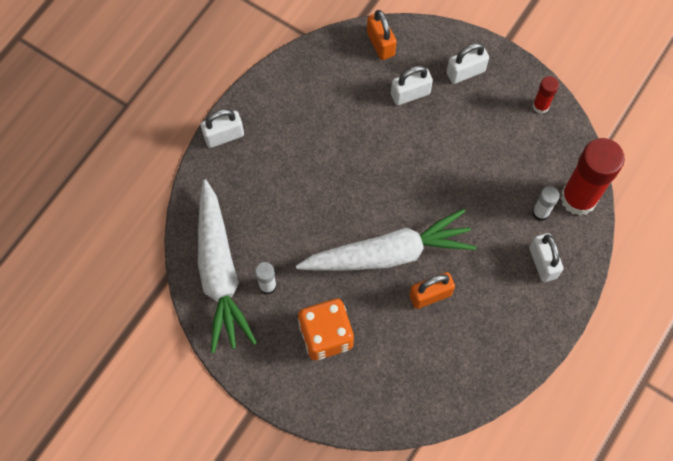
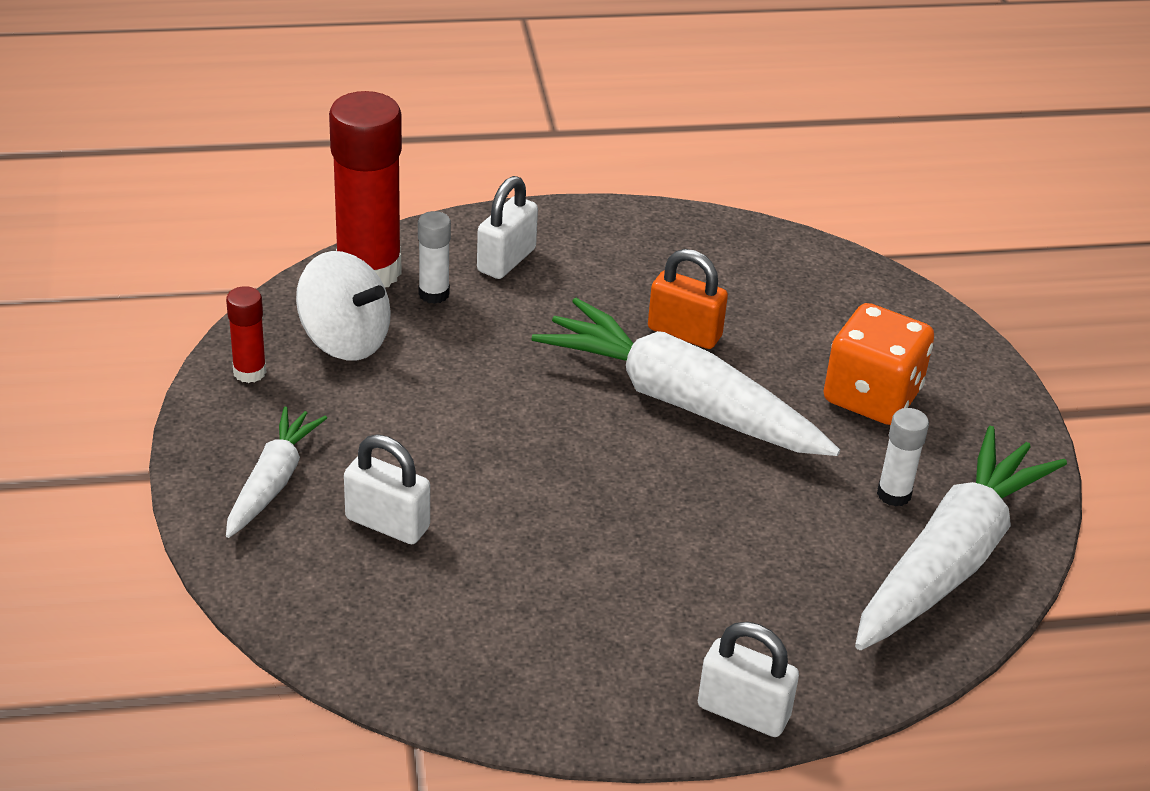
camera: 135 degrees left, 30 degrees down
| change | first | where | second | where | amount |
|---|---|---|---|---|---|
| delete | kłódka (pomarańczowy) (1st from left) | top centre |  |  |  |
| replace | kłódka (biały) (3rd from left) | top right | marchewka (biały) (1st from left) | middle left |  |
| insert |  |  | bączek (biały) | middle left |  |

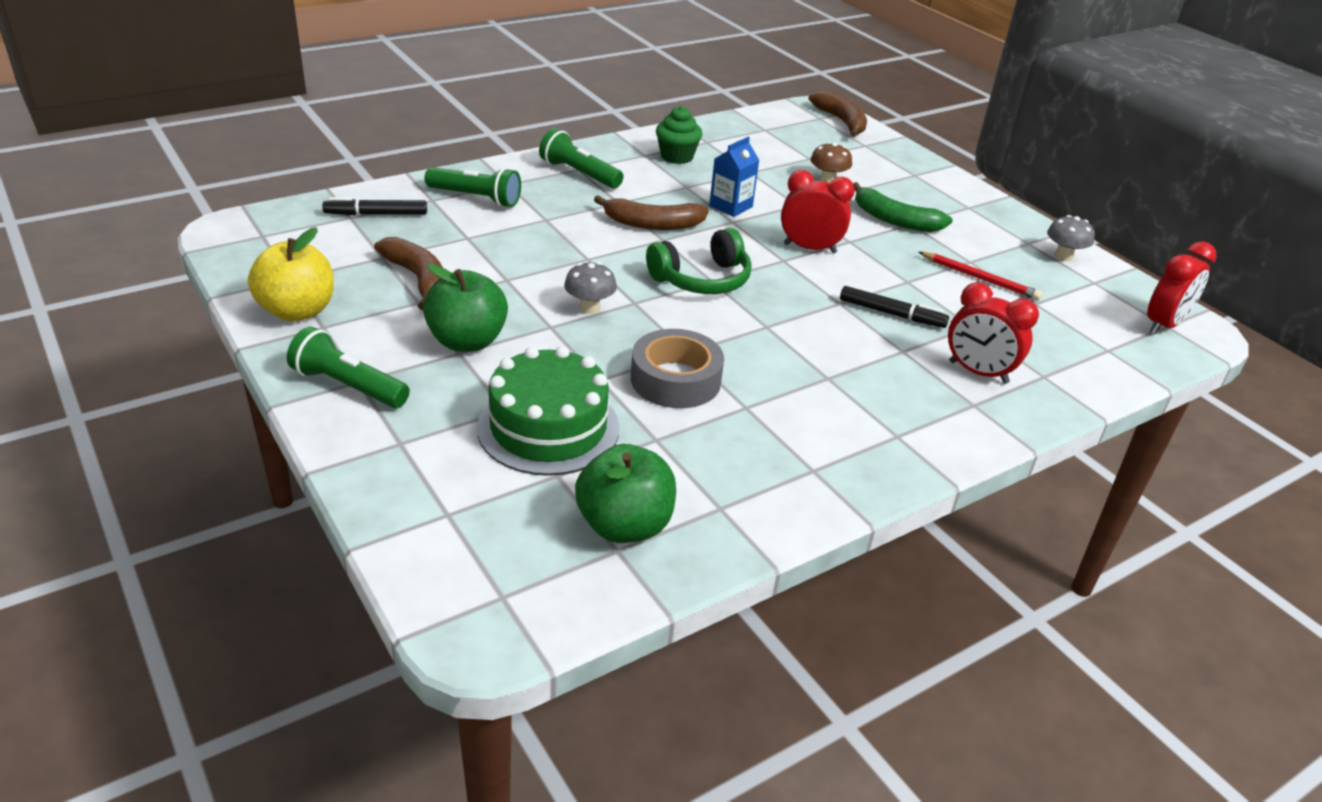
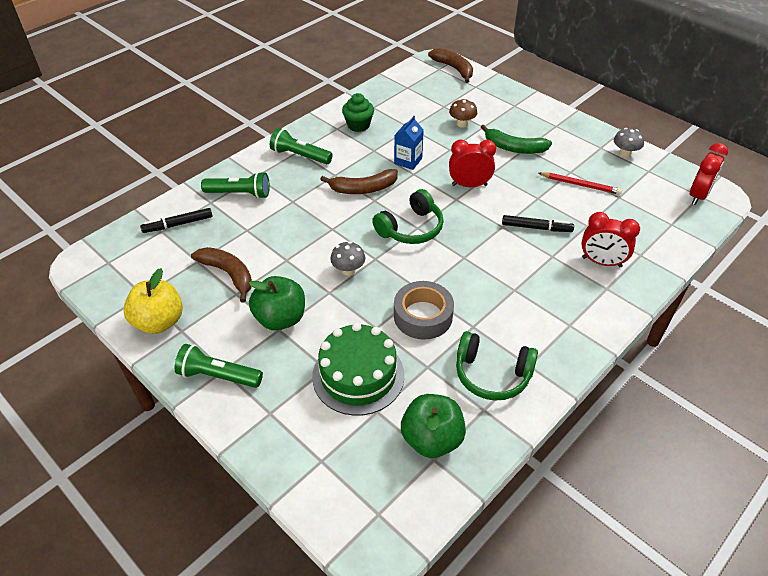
camera: 10 degrees left, 10 degrees up
| change | first | where | second | where | amount |
|---|---|---|---|---|---|
| insert |  |  | słuchawki (zielony) (2nd from left) | centre |  |

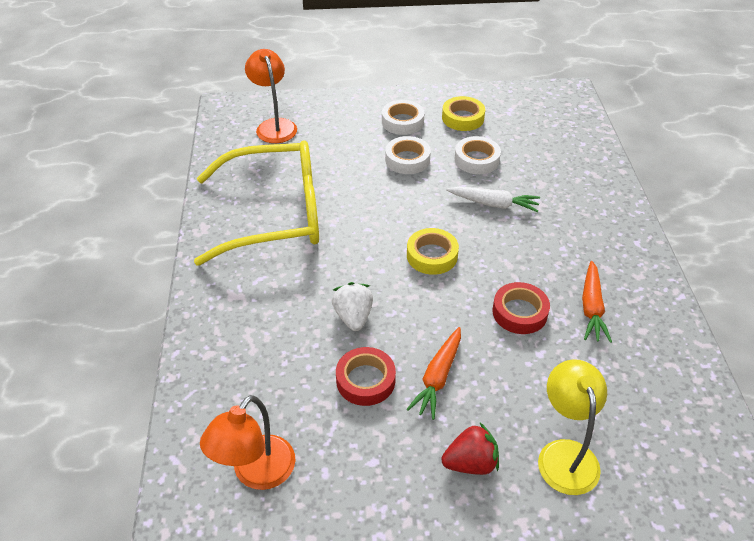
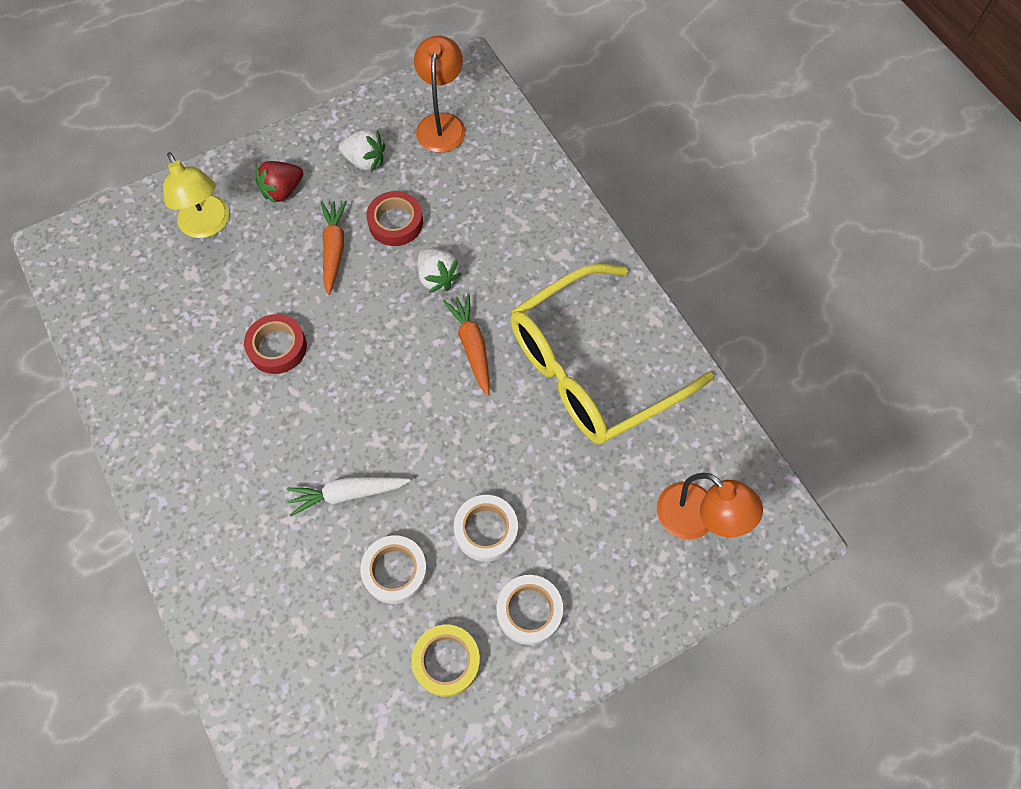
camera: 155 degrees right, 20 degrees up
| change | first | where | second | where | amount |
|---|---|---|---|---|---|
| delete | taśma klejąca (żółty) (1st from left) | centre |  |  |  |
| move | marchewka (pomarańczowy) (2nd from left) | middle right |  | centre |  |
| insert |  |  | truskawka (biały) (1st from left) | top centre |  |

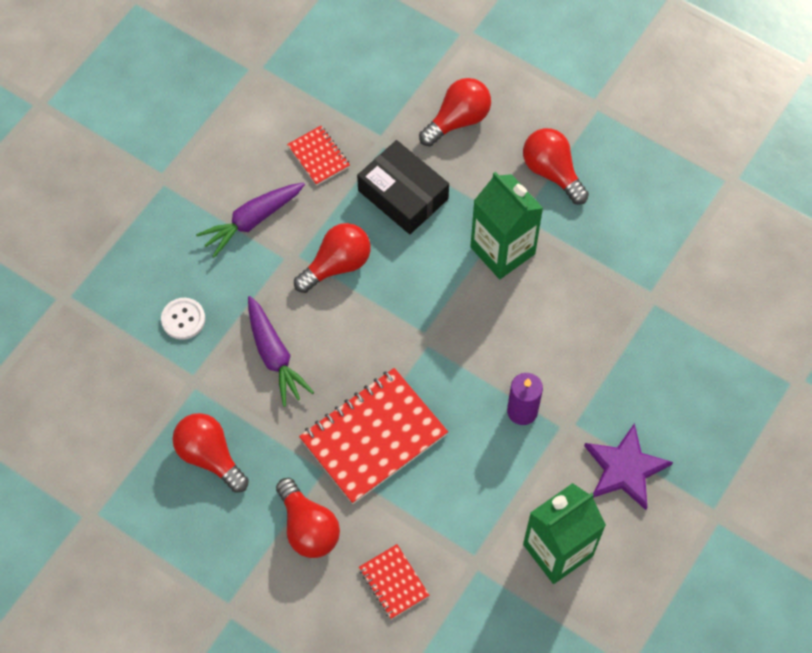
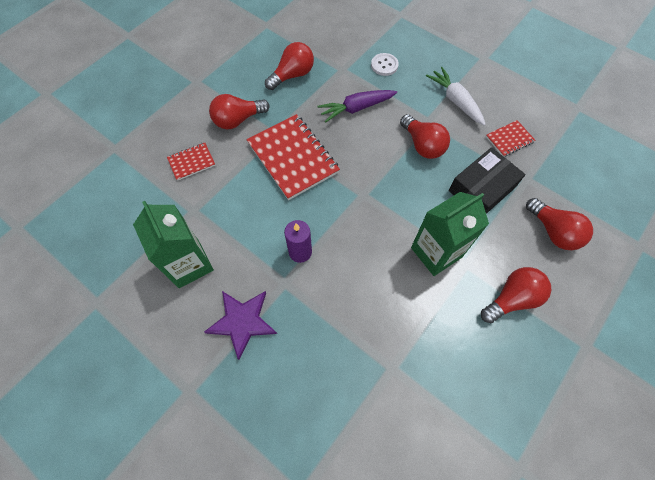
camera: 95 degrees right, 0 degrees up
| change | first | where | second | where | amount |
|---|---|---|---|---|---|
| recolor | marchewka (fioletowy) (1st from left) | middle left | marchewka (biały) | top right |  |

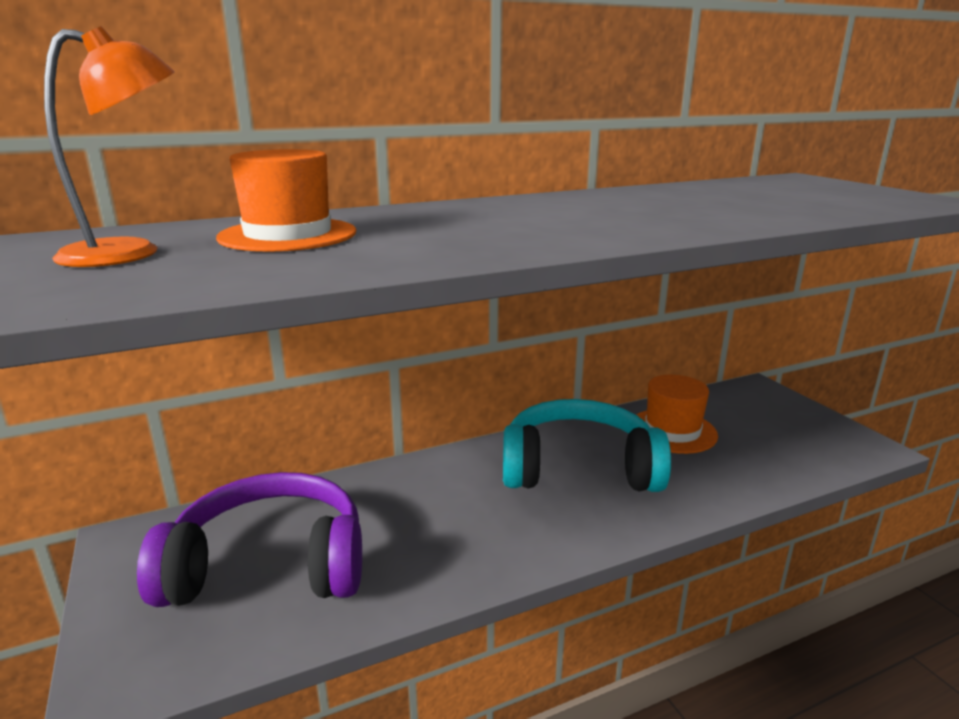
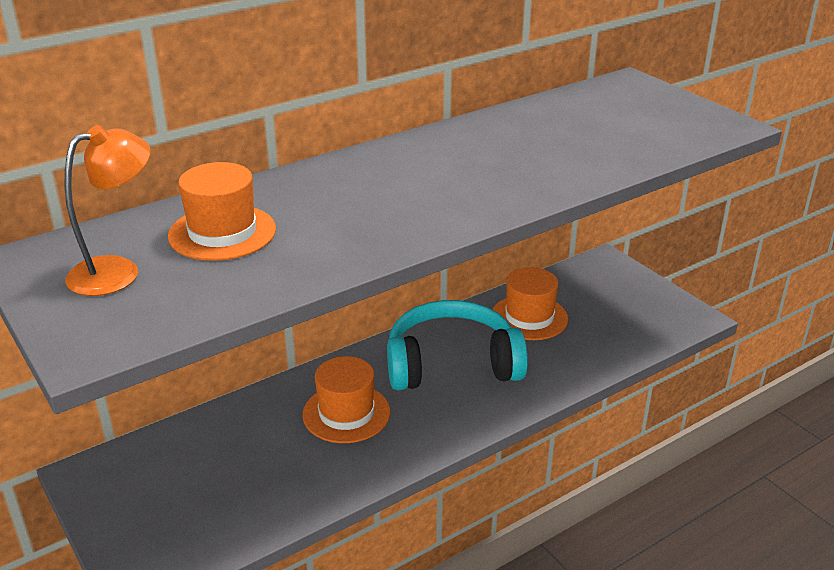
camera: 10 degrees left, 10 degrees up
| change | first | where | second | where | amount |
|---|---|---|---|---|---|
| delete | słuchawki (fioletowy) | bottom left |  |  |  |
| insert |  |  | kapelusz (pomarańczowy) (2nd from left) | bottom centre |  |

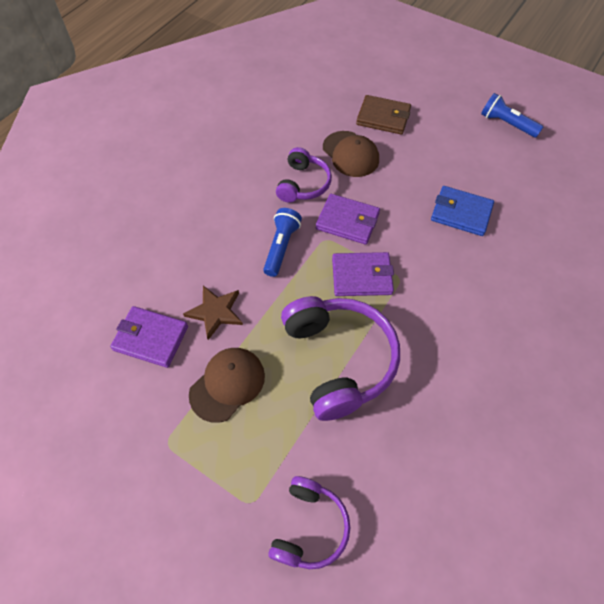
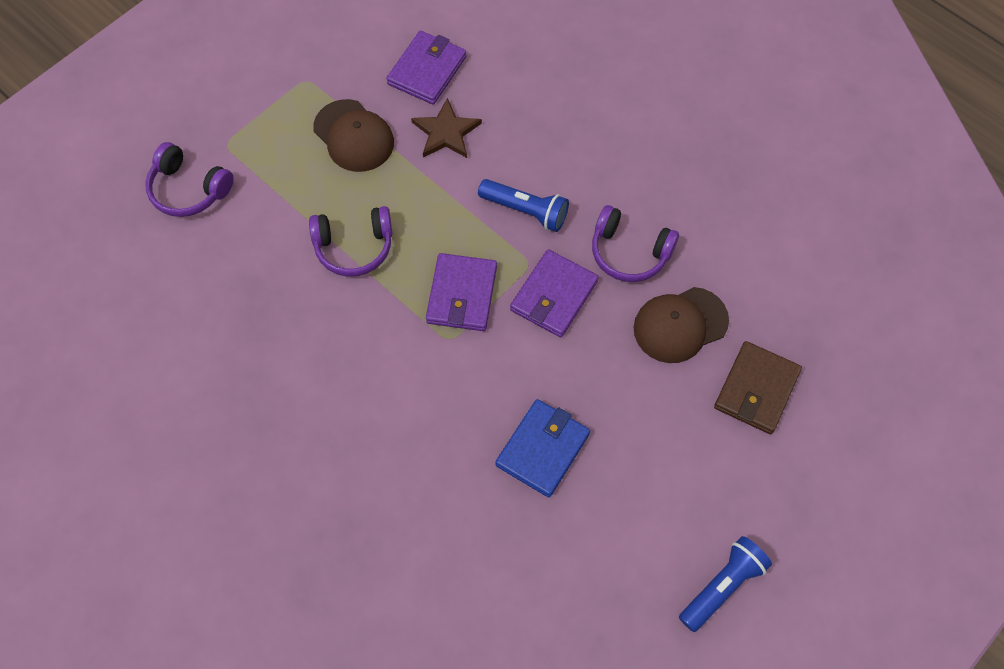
camera: 100 degrees right, 5 degrees up
| change | first | where | second | where | amount |
|---|---|---|---|---|---|
| resize | słuchawki (fioletowy) (3rd from left in the first image) | centre | słuchawki (fioletowy) (2nd from left) | centre | x0.59 |

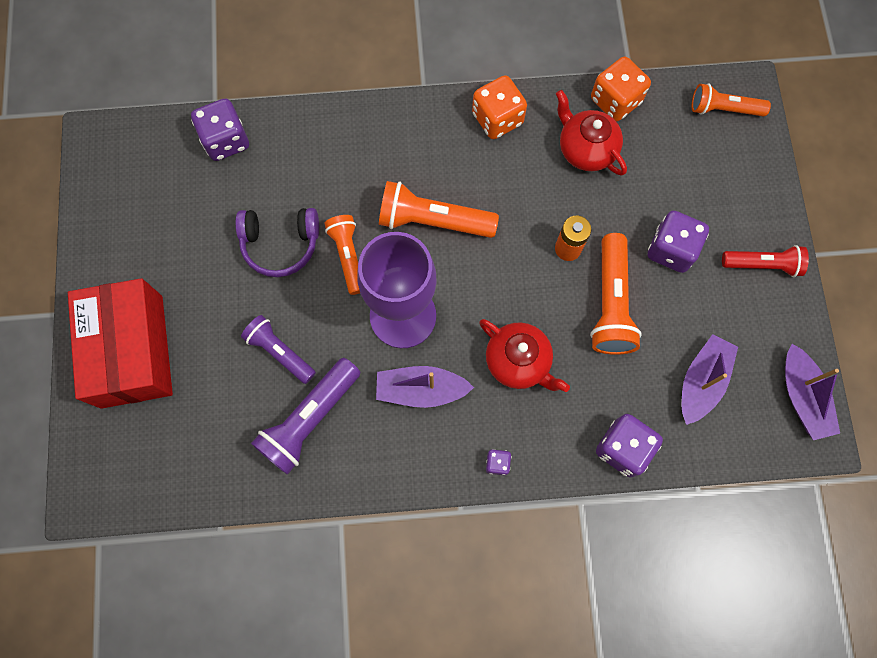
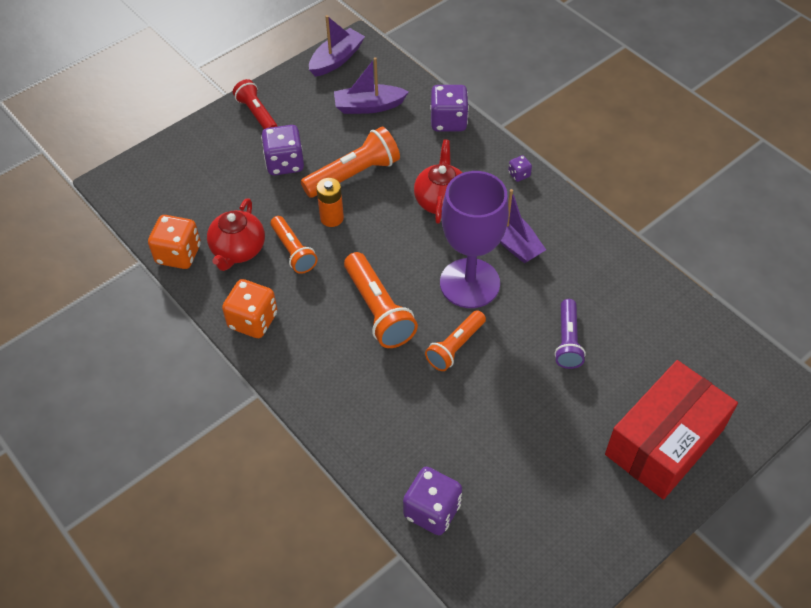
camera: 125 degrees left, 20 degrees down
| change | first | where | second | where | amount |
|---|---|---|---|---|---|
| delete | słuchawki (fioletowy) | middle left |  |  |  |
| delete | latarka (fioletowy) (2nd from left) | centre |  |  |  |
| move | latarka (pomarańczowy) (4th from left in the first image) | top right | latarka (pomarańczowy) (1st from left) | centre |  |

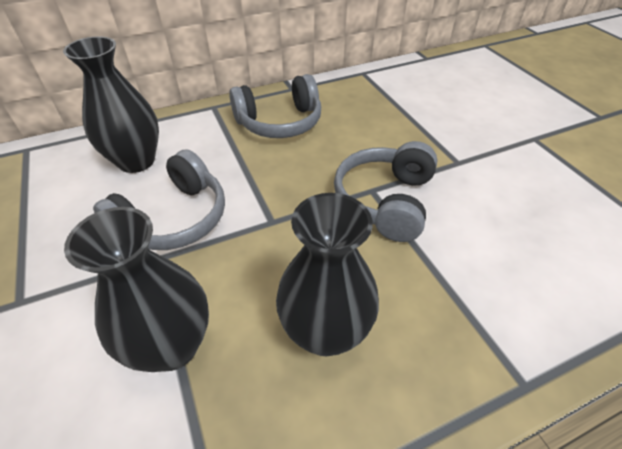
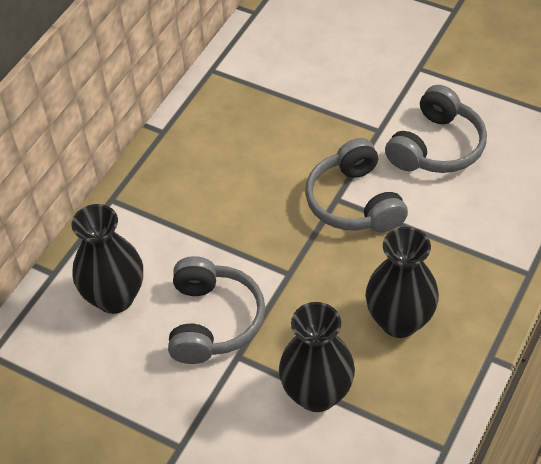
camera: 35 degrees left, 5 degrees up
| change | first | where | second | where | amount |
|---|---|---|---|---|---|
| move | słuchawki (szary) (2nd from left in the first image) | top centre | słuchawki (szary) (3rd from left) | top right |  |

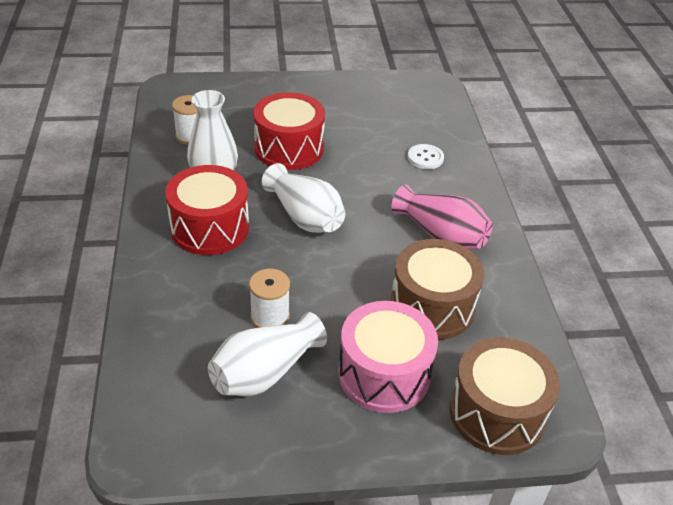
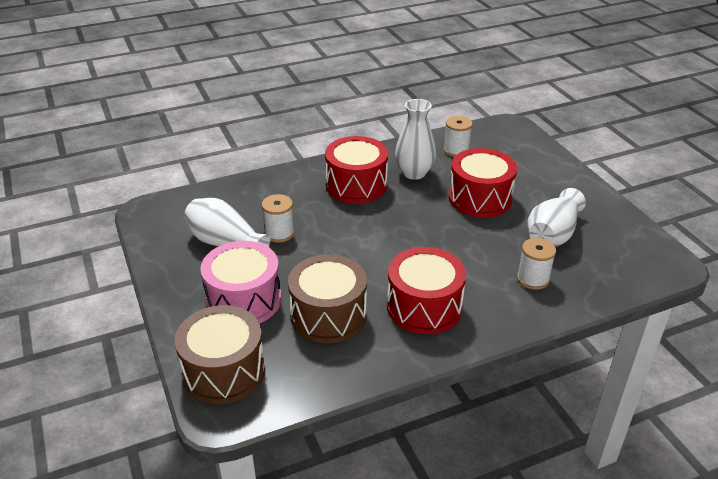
camera: 75 degrees right, 5 degrees down
| change | first | where | second | where | amount |
|---|---|---|---|---|---|
| move | wazon (biały) (3rd from left) | centre |  | middle right |  |
| replace | wazon (różowy) | centre | bęben (czerwony) (2nd from left) | centre |  |
| replace | guzik (biały) | top centre | szpulka (biały) (3rd from left) | middle right |  |

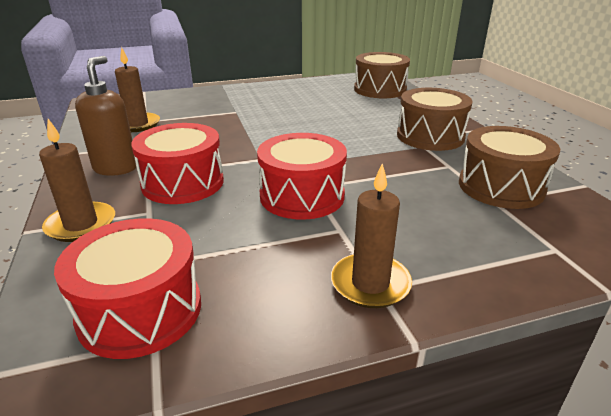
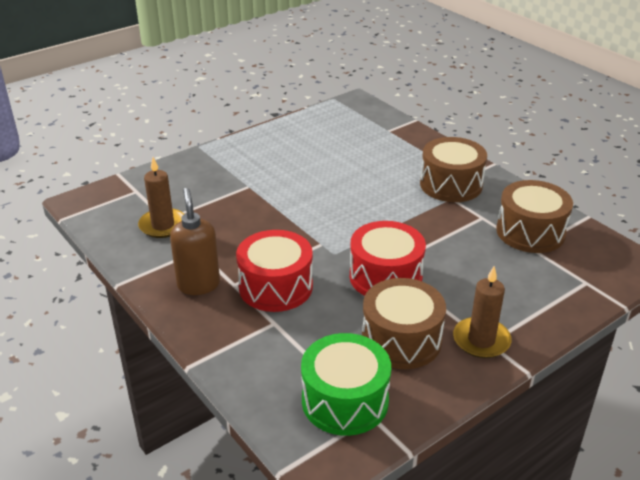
camera: 20 degrees left, 5 degrees up
| change | first | where | second | where | amount |
|---|---|---|---|---|---|
| delete | świeca (brązowy) (1st from left) | middle left |  |  |  |
| recolor | bęben (czerwony) (1st from left) | bottom left | bęben (zielony) | bottom centre |  |
| move | bęben (brązowy) (1st from left) | top centre |  | bottom centre |  |

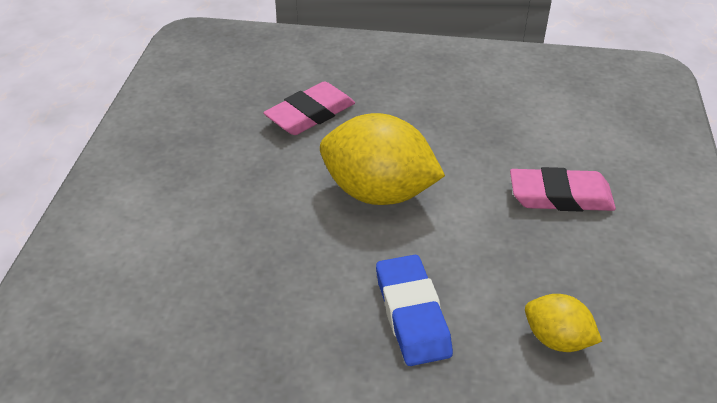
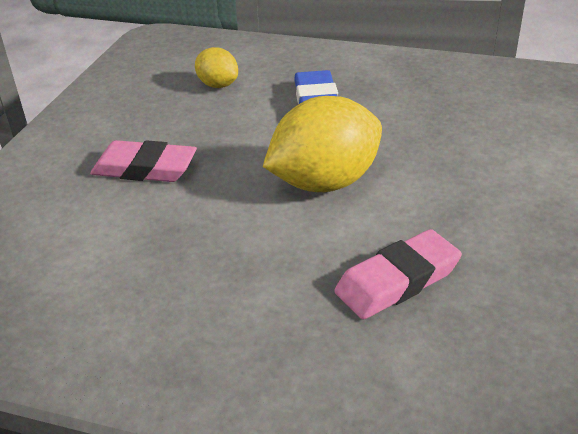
camera: 170 degrees left, 5 degrees down
| change | first | where | second | where | amount |
|---|---|---|---|---|---|
| rotate | cytryna (żółty) (1st from left in the first image) | centre | cytryna (żółty) (2nd from left) | top centre | 60 degrees counterclockwise |

